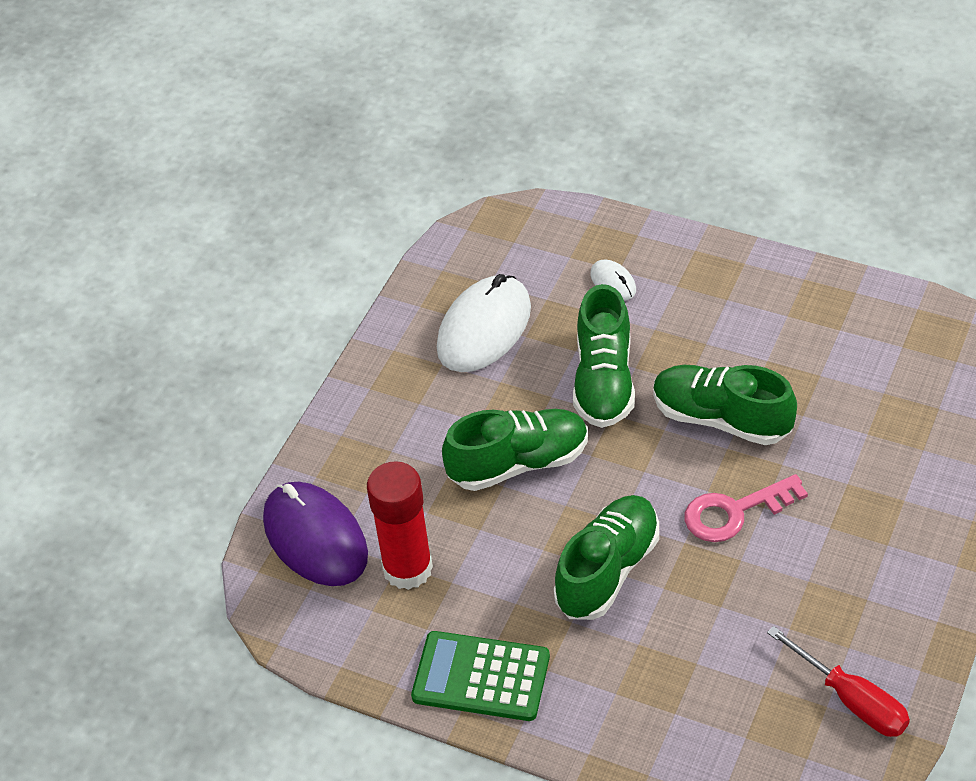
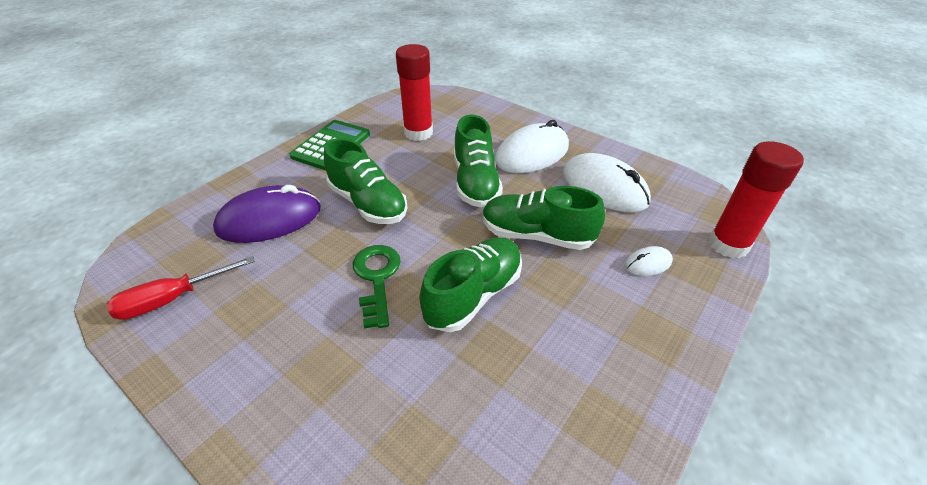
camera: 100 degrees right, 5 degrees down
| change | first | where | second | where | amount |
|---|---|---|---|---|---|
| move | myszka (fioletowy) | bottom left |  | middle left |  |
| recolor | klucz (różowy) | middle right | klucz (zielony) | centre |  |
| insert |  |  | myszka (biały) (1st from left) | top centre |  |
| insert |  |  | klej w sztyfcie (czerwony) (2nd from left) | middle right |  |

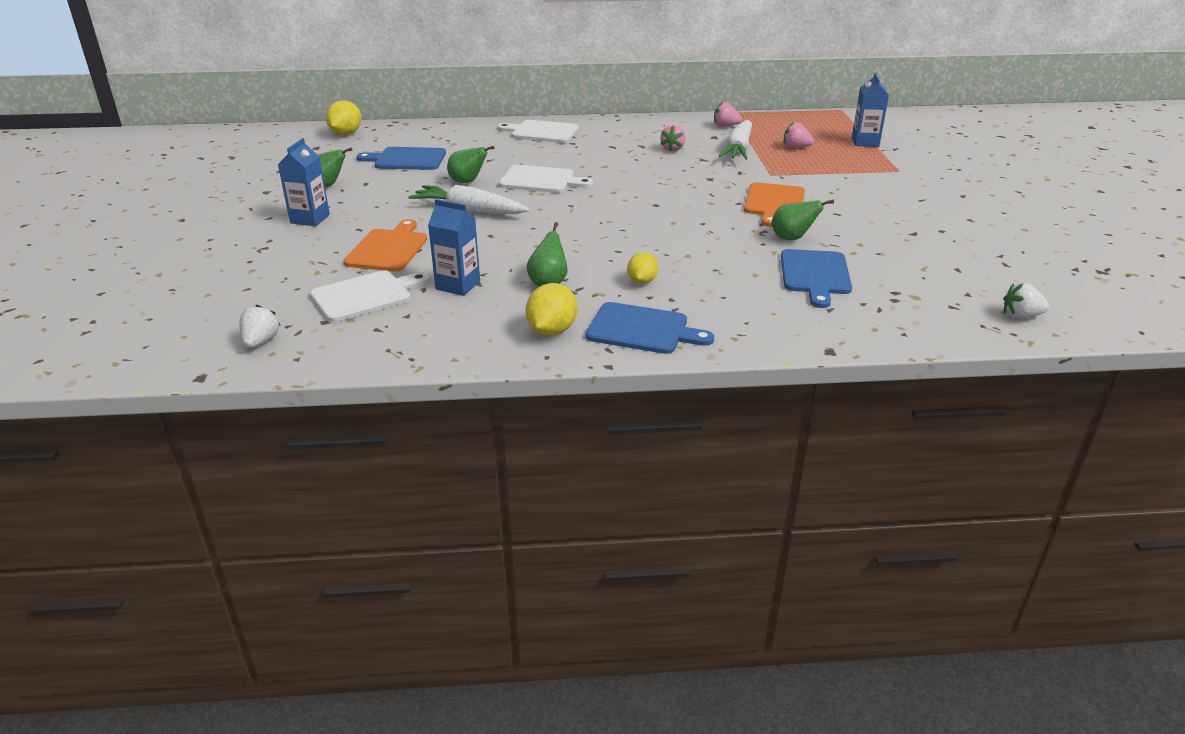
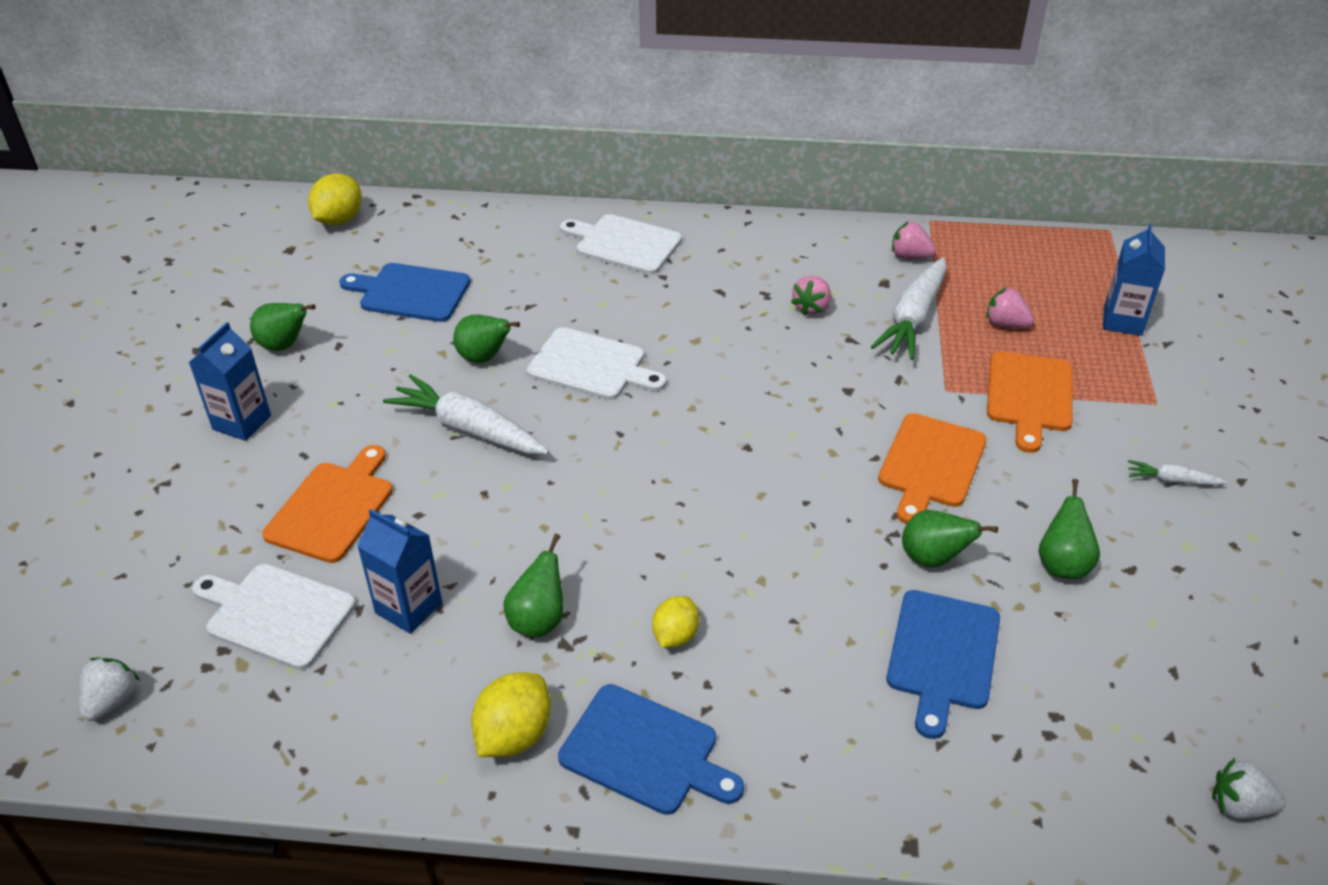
camera: 10 degrees right, 10 degrees up
| change | first | where | second | where | amount |
|---|---|---|---|---|---|
| rotate | deska do krojenia (biały) (1st from left) | middle left |  | bottom left | 135 degrees counterclockwise |
| insert |  |  | deska do krojenia (pomarańczowy) (3rd from left) | middle right |  |
| insert |  |  | gruszka (zielony) (5th from left) | middle right |  |
| insert |  |  | marchewka (biały) (3rd from left) | middle right |  |

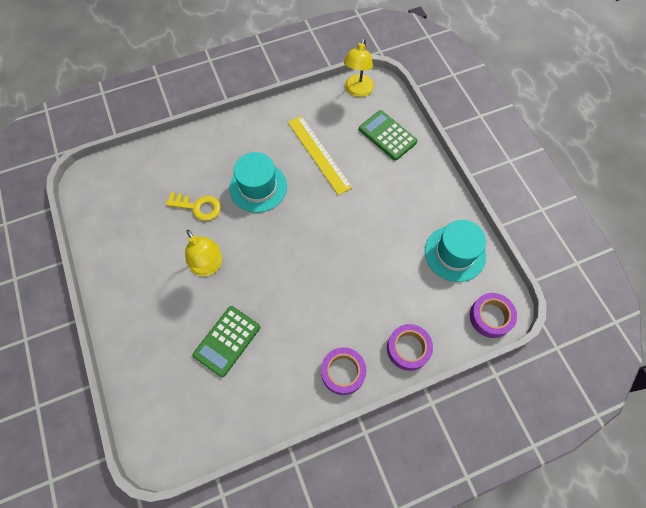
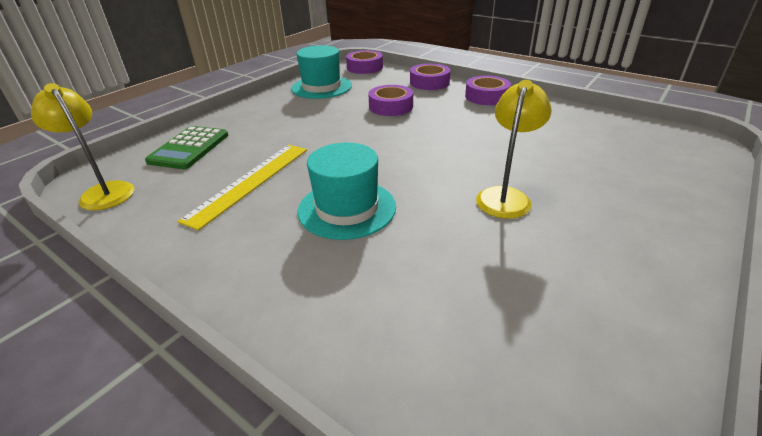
camera: 120 degrees left, 30 degrees down
| change | first | where | second | where | amount |
|---|---|---|---|---|---|
| delete | klucz (żółty) | middle left |  |  |  |
| delete | kalkulator (zielony) (1st from left) | bottom centre |  |  |  |
| rotate | lampka (żółty) (2nd from left in the first image) | top centre | lampka (żółty) (1st from left) | middle left | 120 degrees counterclockwise |
| insert |  |  | taśma klejąca (fioletowy) (2nd from left) | top centre |  |

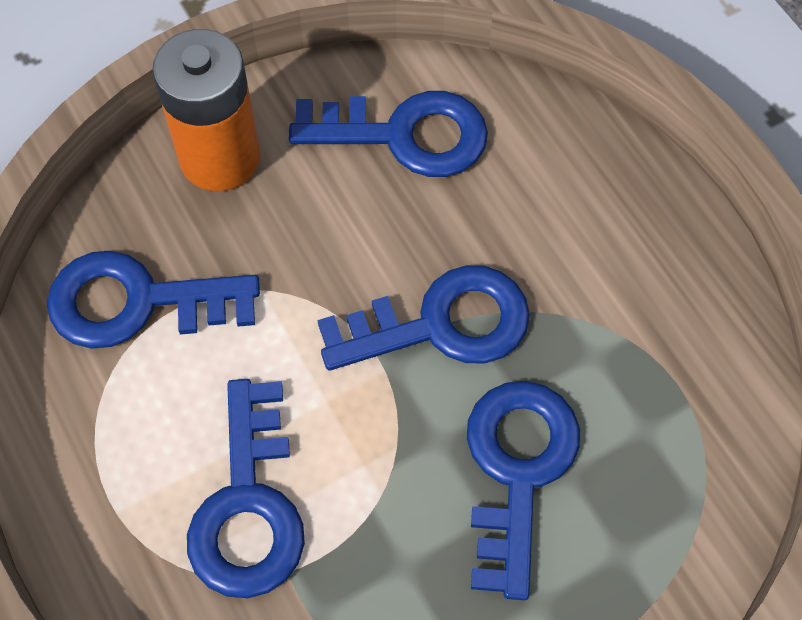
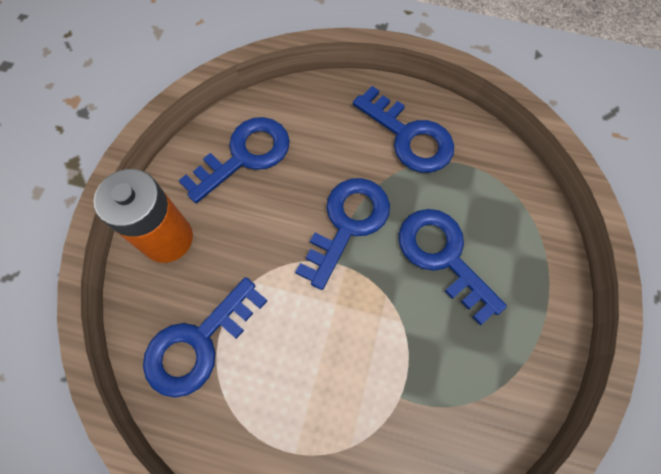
camera: 45 degrees left, 5 degrees up
| change | first | where | second | where | amount |
|---|---|---|---|---|---|
| move | klucz (niebieski) (2nd from left in the first image) | bottom left | klucz (niebieski) (4th from left) | top centre |  |

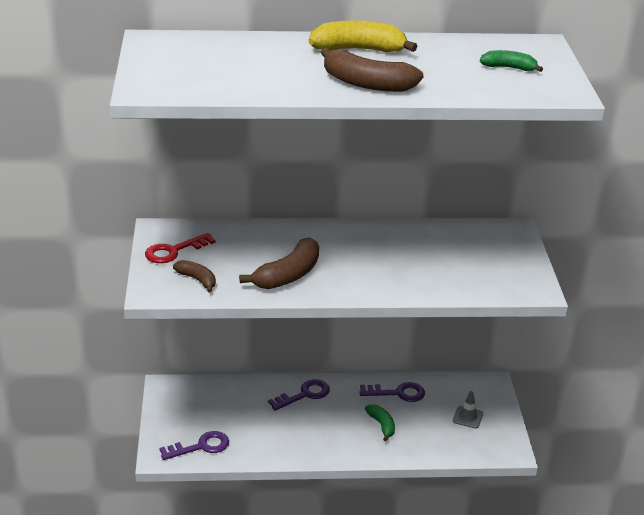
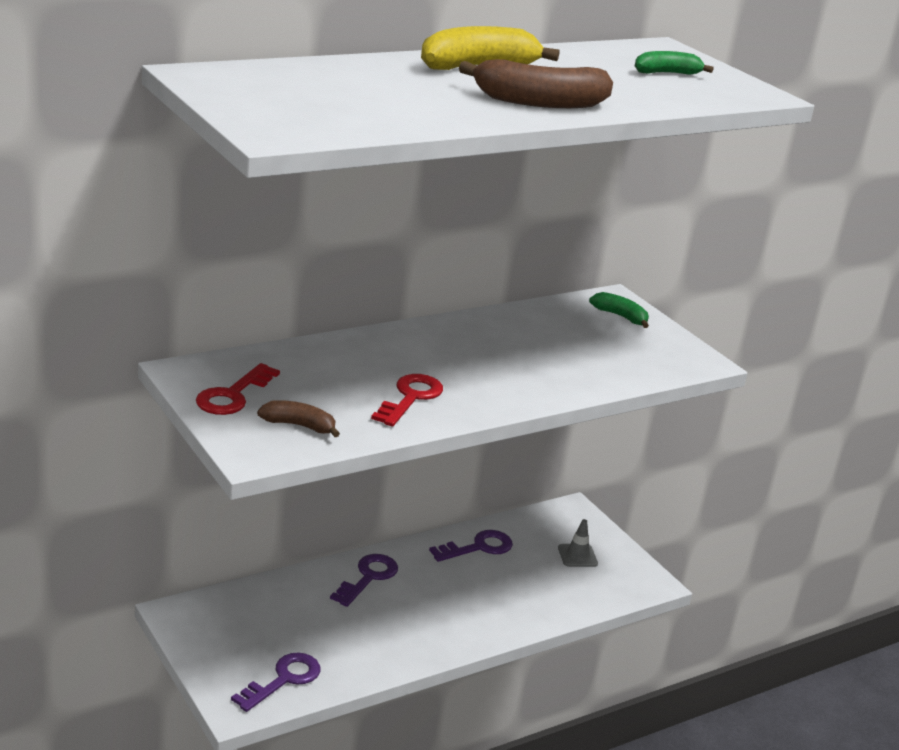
camera: 30 degrees left, 5 degrees down
| change | first | where | second | where | amount |
|---|---|---|---|---|---|
| replace | banan (brązowy) (2nd from left) | centre | klucz (czerwony) (2nd from left) | centre |  |
| move | banan (zielony) (1st from left) | bottom centre |  | middle right |  |

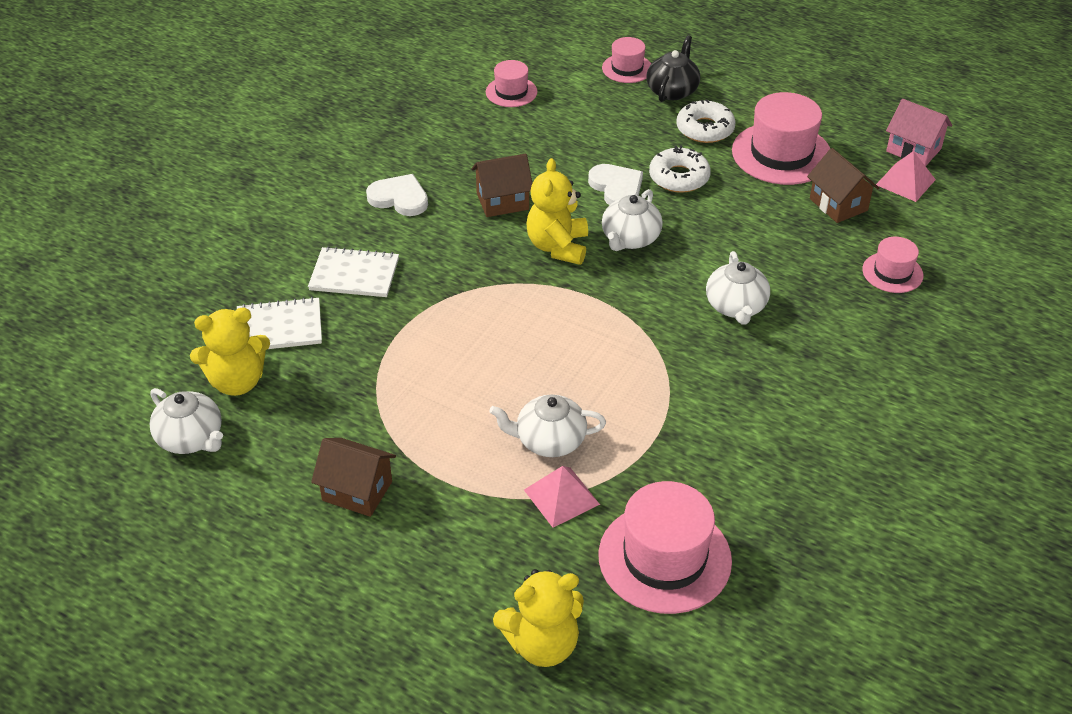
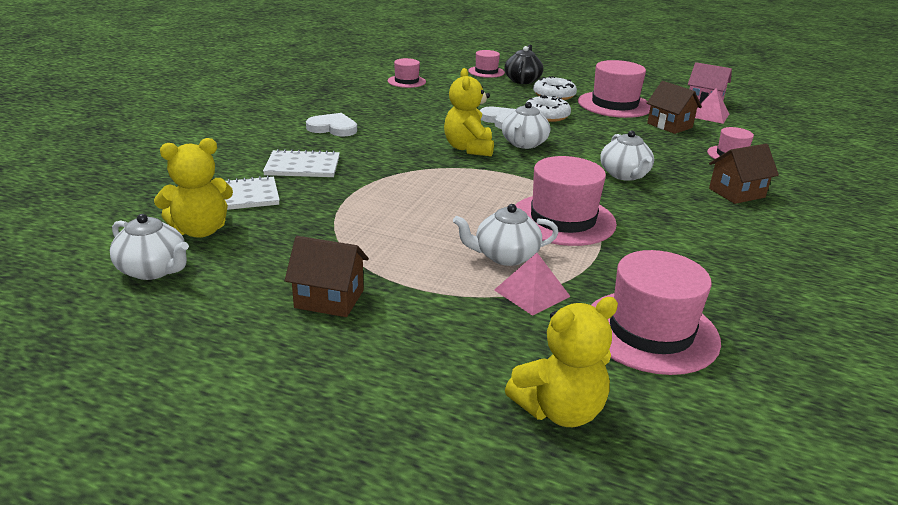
camera: 10 degrees left, 15 degrees down
| change | first | where | second | where | amount |
|---|---|---|---|---|---|
| move | domek (brązowy) (2nd from left in the first image) | top centre | domek (brązowy) (3rd from left) | middle right |  |
| insert |  |  | kapelusz (różowy) (3rd from left) | centre |  |

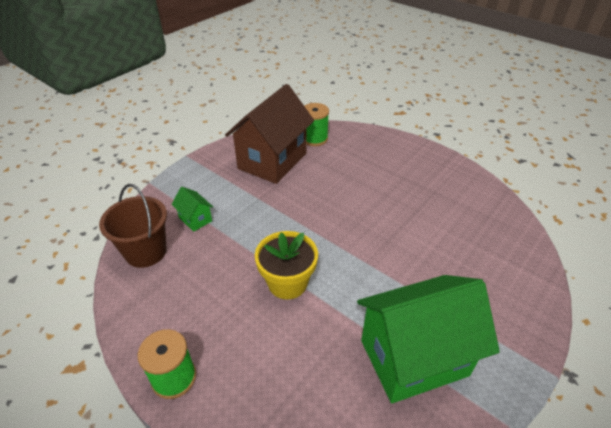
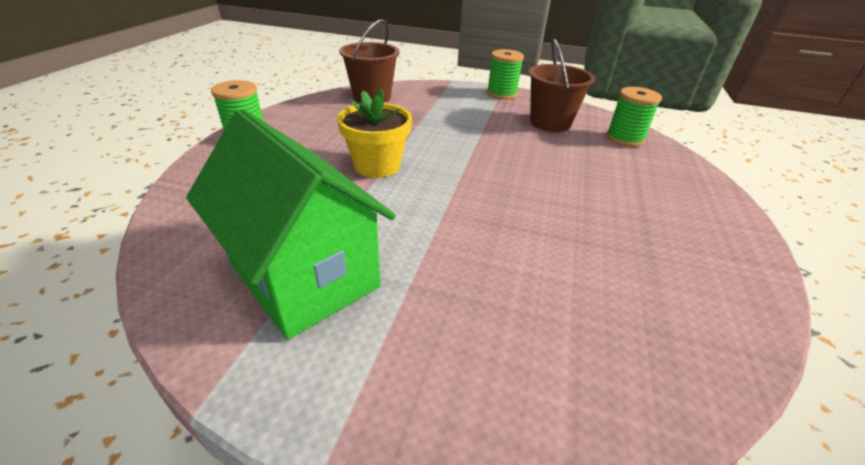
camera: 65 degrees right, 5 degrees down
| change | first | where | second | where | amount |
|---|---|---|---|---|---|
| delete | domek (zielony) (1st from left) | middle left |  |  |  |
| replace | domek (brązowy) | top centre | wiadro (brązowy) (2nd from left) | top centre |  |
| insert |  |  | szpulka (zielony) (2nd from left) | top centre |  |

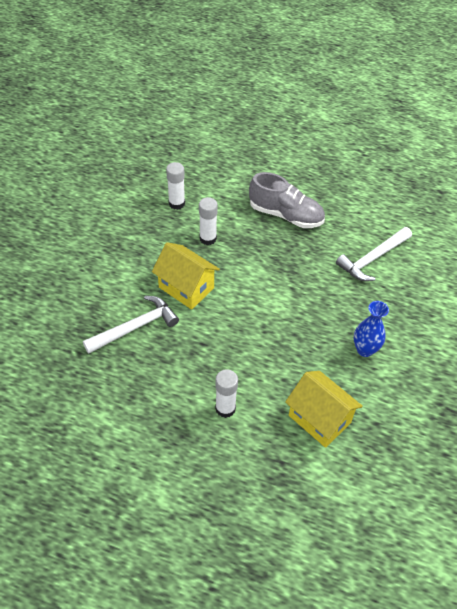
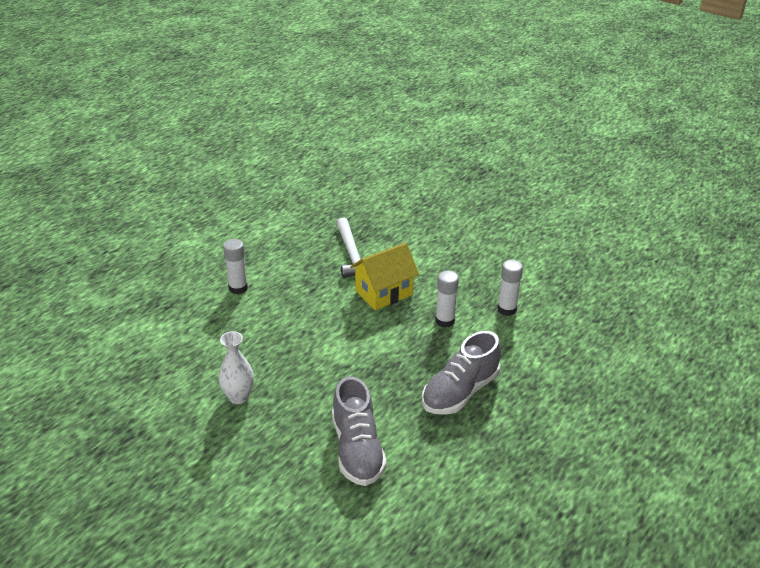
camera: 110 degrees right, 15 degrees down
| change | first | where | second | where | amount |
|---|---|---|---|---|---|
| delete | domek (żółty) (2nd from left) | bottom right |  |  |  |
| replace | młotek (biały) (2nd from left) | middle right | but (szary) (1st from left) | bottom centre |  |
| recolor | wazon (niebieski) | middle right | wazon (biały) | middle left |  |

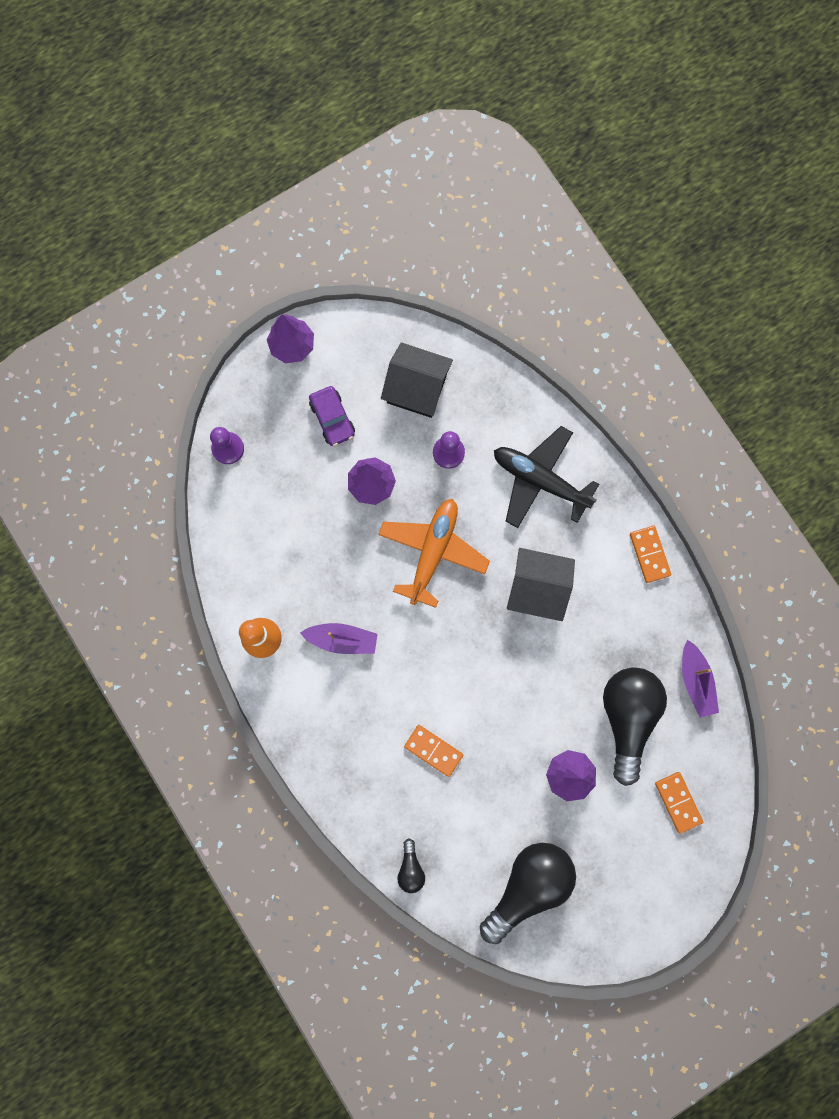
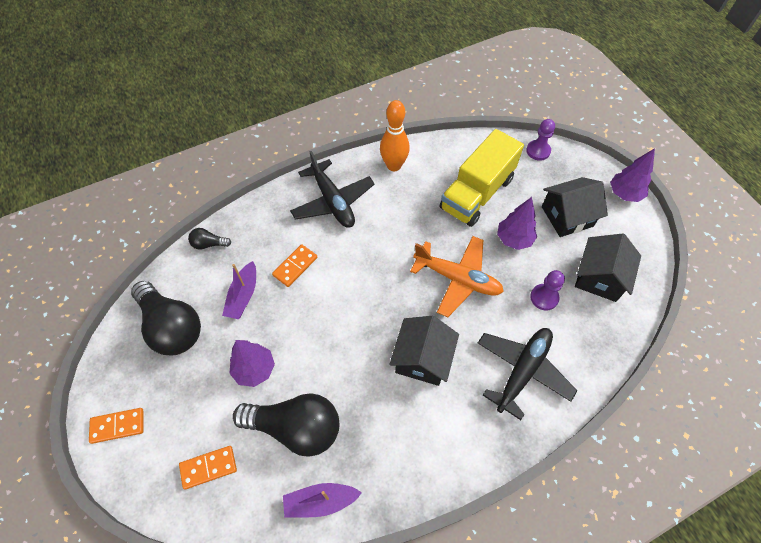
camera: 95 degrees right, 20 degrees down
| change | first | where | second | where | amount |
|---|---|---|---|---|---|
| move | łódka (fioletowy) (1st from left) | centre |  | middle left |  |
| replace | samochód (fioletowy) | centre | domek (czarny) (2nd from left) | middle right |  |
| move | kostka domina (pomarańczowy) (2nd from left in the first image) | middle right | kostka domina (pomarańczowy) (1st from left) | bottom left |  |
| insert |  |  | samolot (czarny) (1st from left) | centre |  |
| insert |  |  | ciężarówka (żółty) | top centre |  |

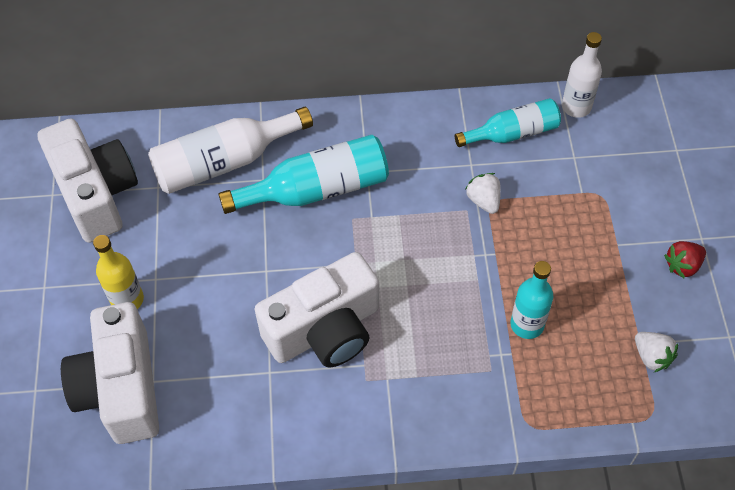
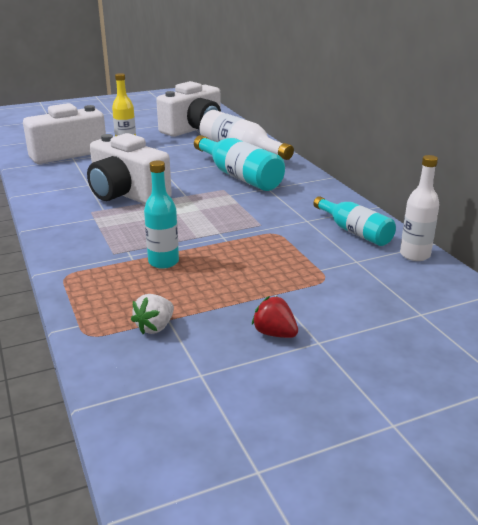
camera: 70 degrees right, 30 degrees down
| change | first | where | second | where | amount |
|---|---|---|---|---|---|
| delete | truskawka (biały) (1st from left) | centre |  |  |  |

